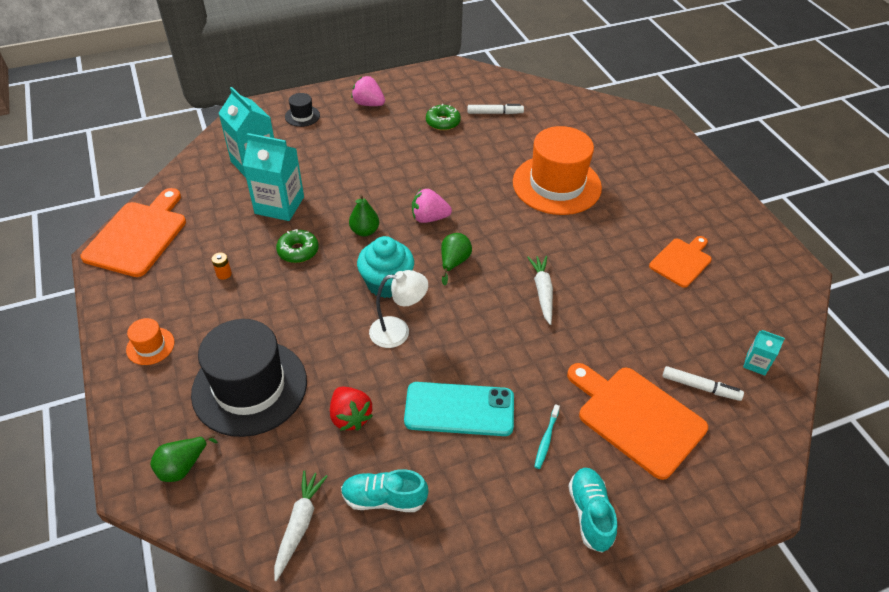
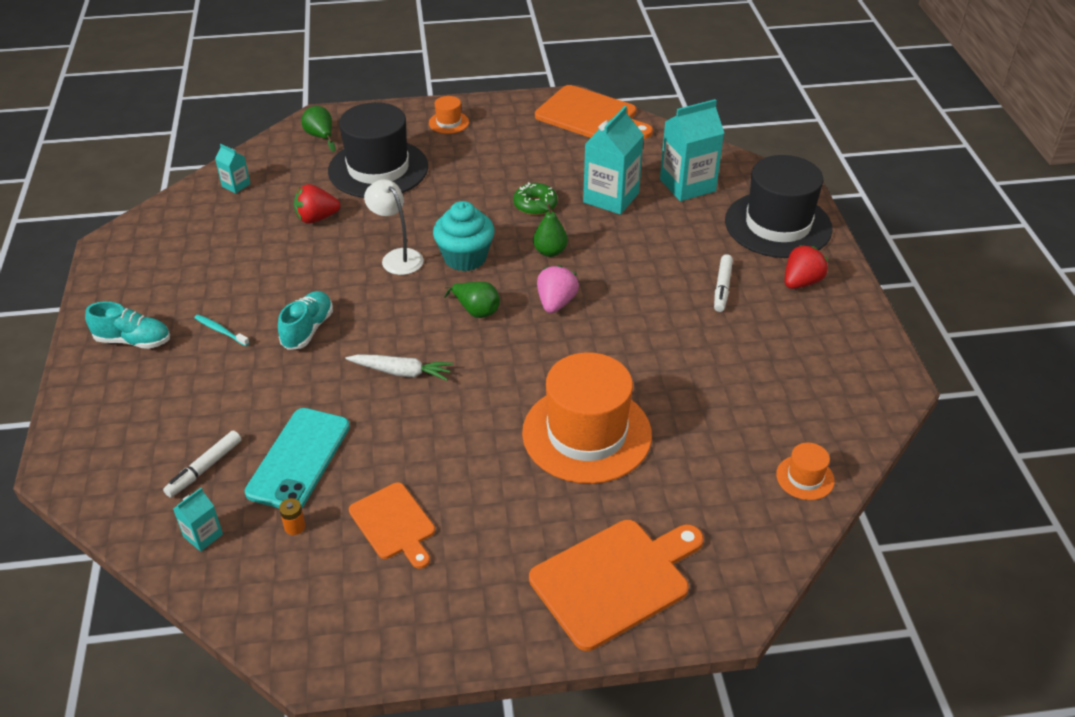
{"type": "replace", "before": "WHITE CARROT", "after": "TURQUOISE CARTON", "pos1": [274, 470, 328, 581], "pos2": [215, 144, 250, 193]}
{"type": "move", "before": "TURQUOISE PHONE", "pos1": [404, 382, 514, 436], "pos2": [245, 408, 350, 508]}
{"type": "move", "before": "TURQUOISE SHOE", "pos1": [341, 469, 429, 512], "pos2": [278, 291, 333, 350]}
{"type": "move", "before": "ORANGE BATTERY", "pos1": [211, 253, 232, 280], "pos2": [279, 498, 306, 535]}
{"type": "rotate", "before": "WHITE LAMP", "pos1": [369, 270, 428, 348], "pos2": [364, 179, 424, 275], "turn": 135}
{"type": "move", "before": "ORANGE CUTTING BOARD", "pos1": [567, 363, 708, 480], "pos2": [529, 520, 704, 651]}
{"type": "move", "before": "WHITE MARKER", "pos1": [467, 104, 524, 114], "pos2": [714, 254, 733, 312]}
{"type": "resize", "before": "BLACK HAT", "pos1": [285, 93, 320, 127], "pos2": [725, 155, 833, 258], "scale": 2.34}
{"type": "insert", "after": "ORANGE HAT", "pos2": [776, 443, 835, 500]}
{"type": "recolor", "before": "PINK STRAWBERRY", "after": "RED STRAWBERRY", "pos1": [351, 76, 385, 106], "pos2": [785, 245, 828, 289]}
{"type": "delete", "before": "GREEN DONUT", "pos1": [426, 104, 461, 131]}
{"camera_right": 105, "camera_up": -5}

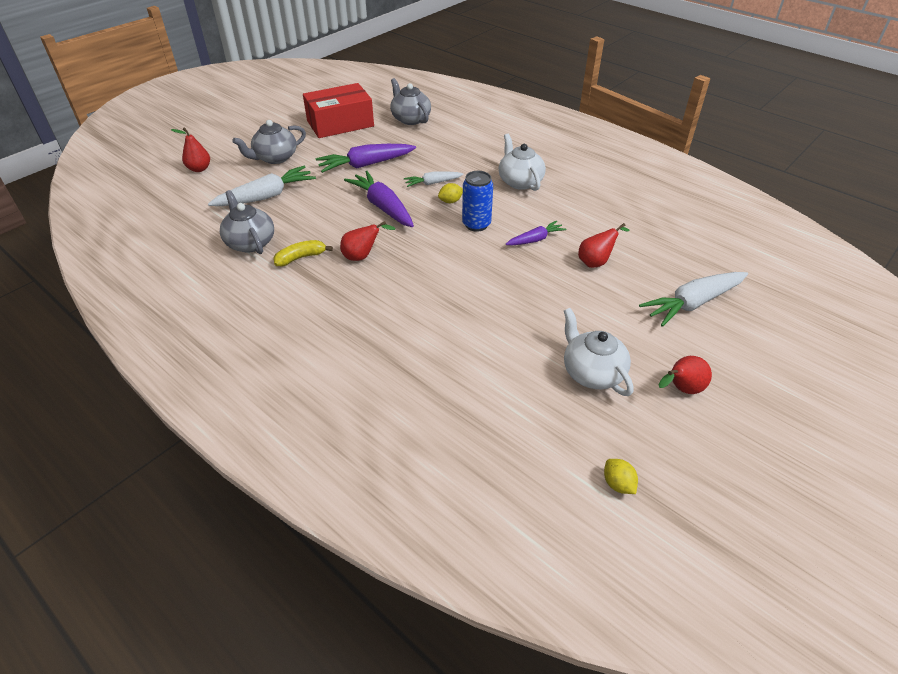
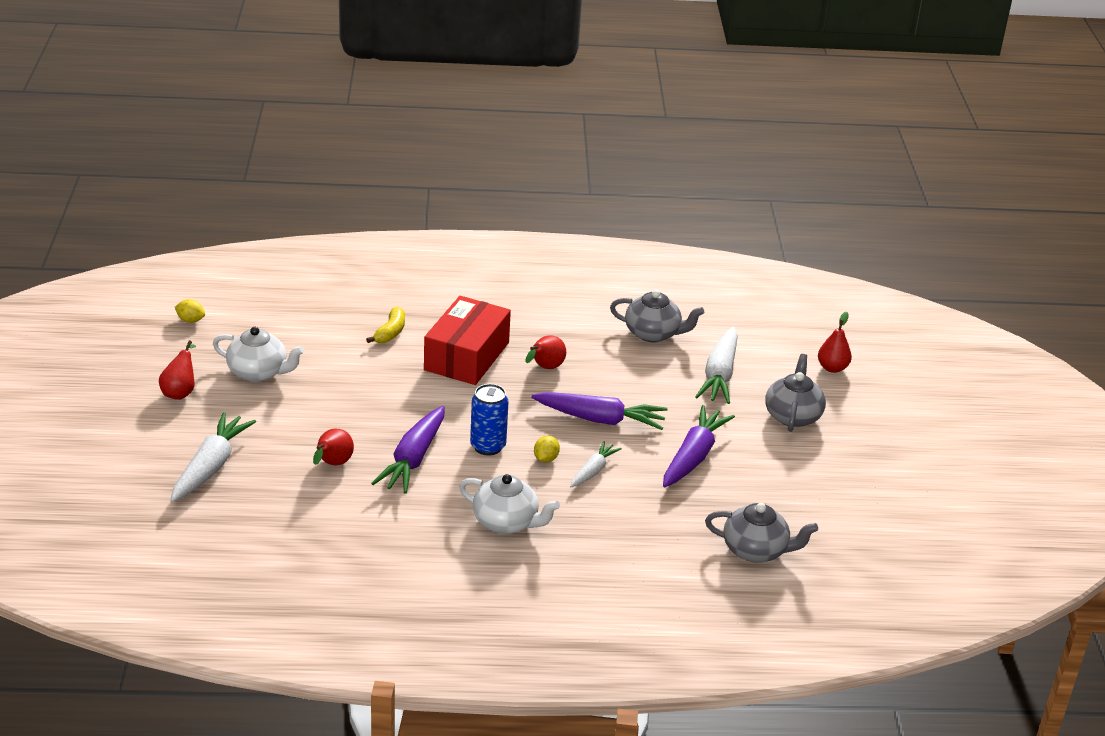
{"type": "move", "before": "YELLOW BANANA", "pos1": [273, 240, 333, 266], "pos2": [366, 307, 405, 343]}
{"type": "resize", "before": "PURPLE CARROT", "pos1": [506, 221, 567, 245], "pos2": [371, 406, 445, 494], "scale": 1.74}
{"type": "move", "before": "RED BOX", "pos1": [303, 83, 374, 138], "pos2": [424, 296, 511, 385]}
{"camera_right": 135, "camera_up": -10}

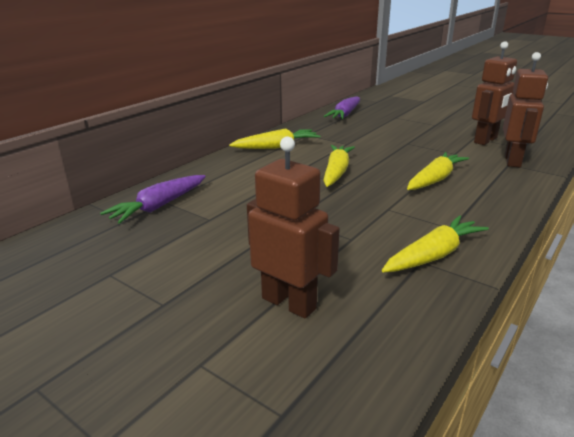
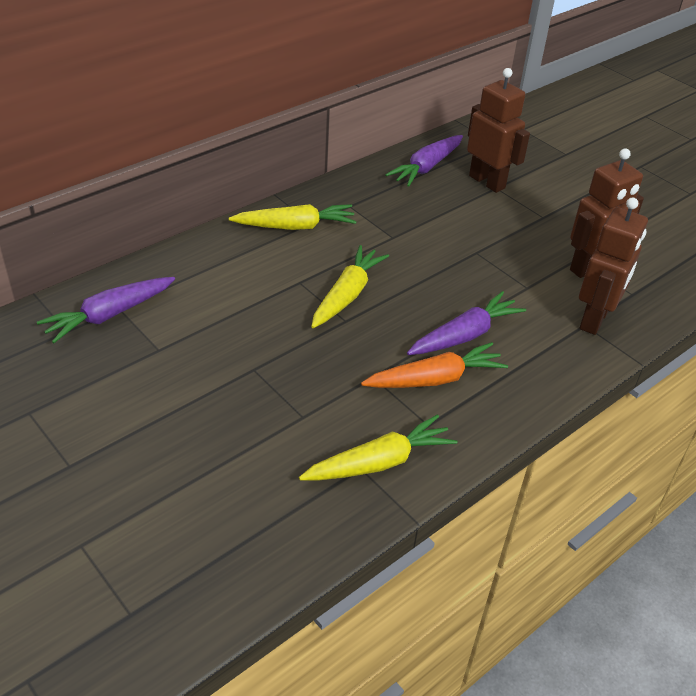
{"type": "insert", "after": "ORANGE CARROT", "pos2": [361, 342, 508, 388]}
{"type": "recolor", "before": "YELLOW CARROT", "after": "PURPLE CARROT", "pos1": [407, 152, 469, 190], "pos2": [407, 291, 526, 355]}
{"type": "move", "before": "BROWN ROBOT", "pos1": [247, 136, 340, 319], "pos2": [467, 68, 530, 193]}
{"camera_right": 10, "camera_up": 15}

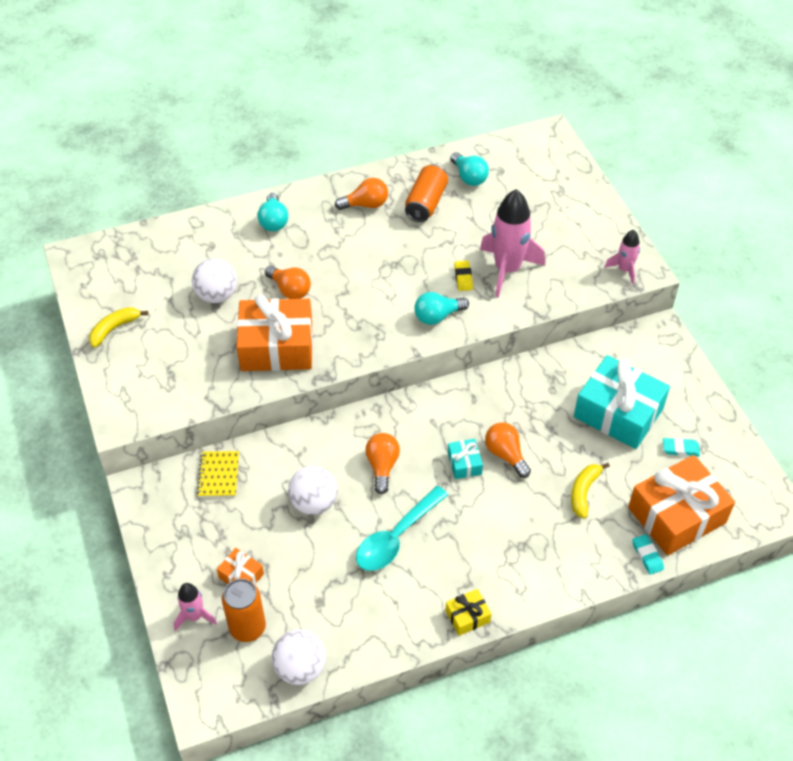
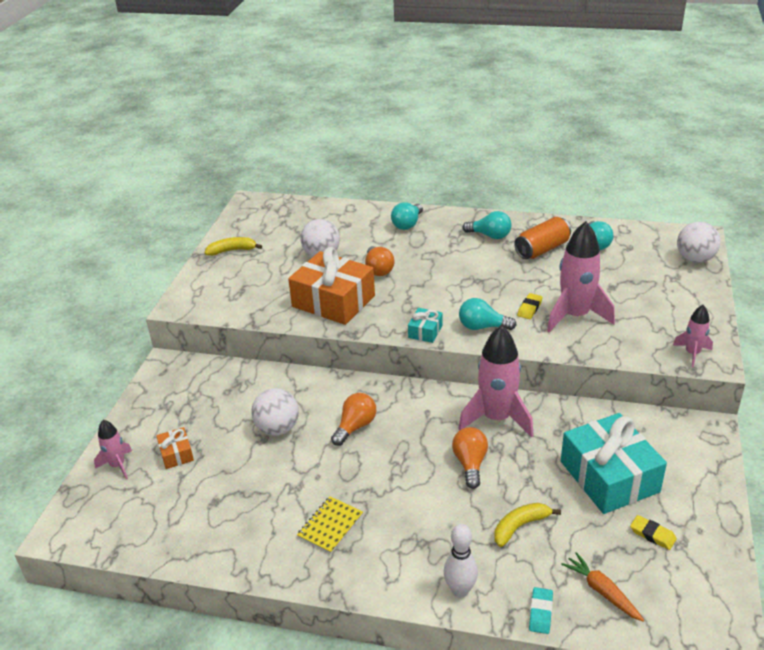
{"type": "move", "before": "YELLOW NOTEBOOK", "pos1": [197, 451, 239, 497], "pos2": [297, 496, 363, 554]}
{"type": "move", "before": "TURQUOISE GIFT", "pos1": [448, 439, 483, 479], "pos2": [408, 308, 443, 343]}
{"type": "insert", "after": "WHITE BOWLING PIN", "pos2": [444, 524, 478, 598]}
{"type": "insert", "after": "PINK ROCKET", "pos2": [458, 325, 534, 437]}
{"type": "recolor", "before": "ORANGE LIGHT BULB", "after": "TURQUOISE LIGHT BULB", "pos1": [335, 178, 388, 210], "pos2": [463, 211, 512, 239]}
{"type": "replace", "before": "ORANGE GIFT", "after": "ORANGE CARROT", "pos1": [628, 455, 735, 556], "pos2": [561, 552, 644, 621]}
{"type": "recolor", "before": "TURQUOISE ERASER", "after": "YELLOW ERASER", "pos1": [663, 438, 700, 456], "pos2": [630, 515, 677, 550]}
{"type": "move", "before": "WHITE BALL", "pos1": [272, 629, 326, 685], "pos2": [677, 222, 720, 263]}
{"type": "delete", "before": "ORANGE CAN", "pos1": [222, 579, 266, 642]}
{"type": "delete", "before": "TURQUOISE SPOON", "pos1": [356, 486, 448, 571]}
{"type": "delete", "before": "YELLOW GIFT", "pos1": [445, 589, 491, 636]}
{"camera_right": 35, "camera_up": -15}

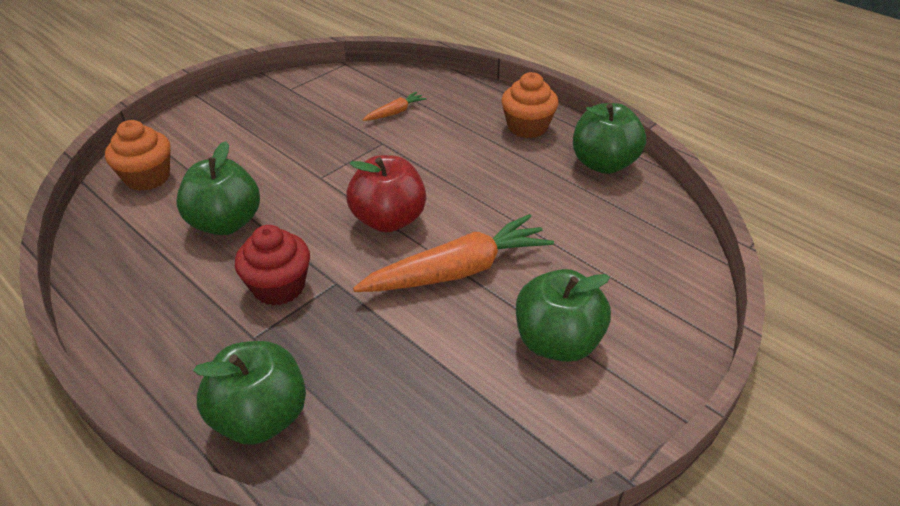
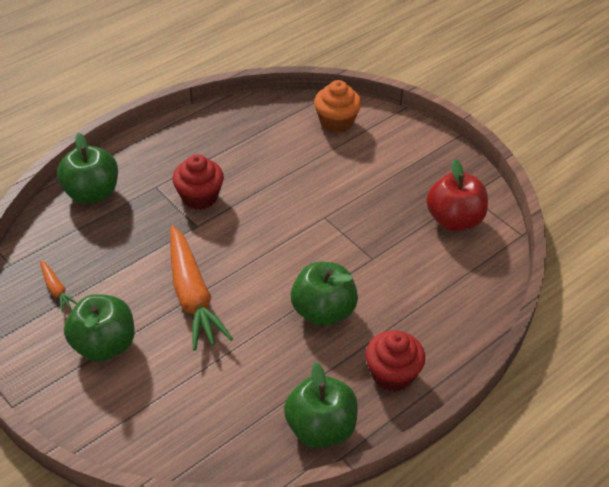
{"type": "move", "before": "ORANGE CARROT", "pos1": [363, 92, 427, 121], "pos2": [40, 260, 77, 312]}
{"type": "move", "before": "GREEN APPLE", "pos1": [176, 141, 260, 235], "pos2": [291, 262, 358, 327]}
{"type": "recolor", "before": "ORANGE CUPCAKE", "after": "RED CUPCAKE", "pos1": [501, 72, 558, 138], "pos2": [366, 331, 425, 392]}
{"type": "move", "before": "RED APPLE", "pos1": [346, 155, 426, 232], "pos2": [426, 159, 488, 231]}
{"camera_right": 95, "camera_up": 5}

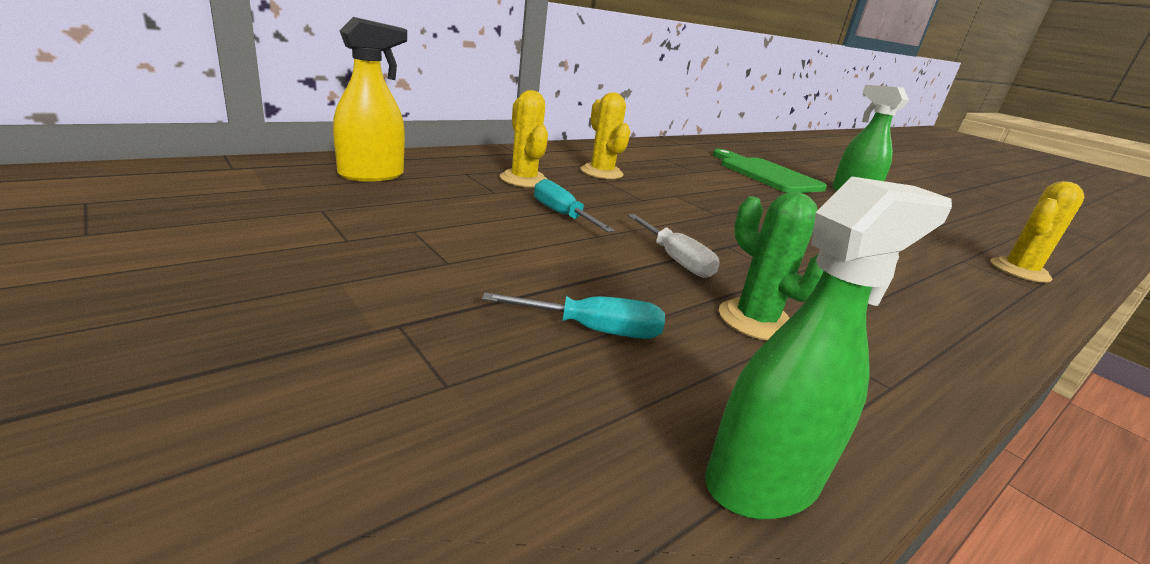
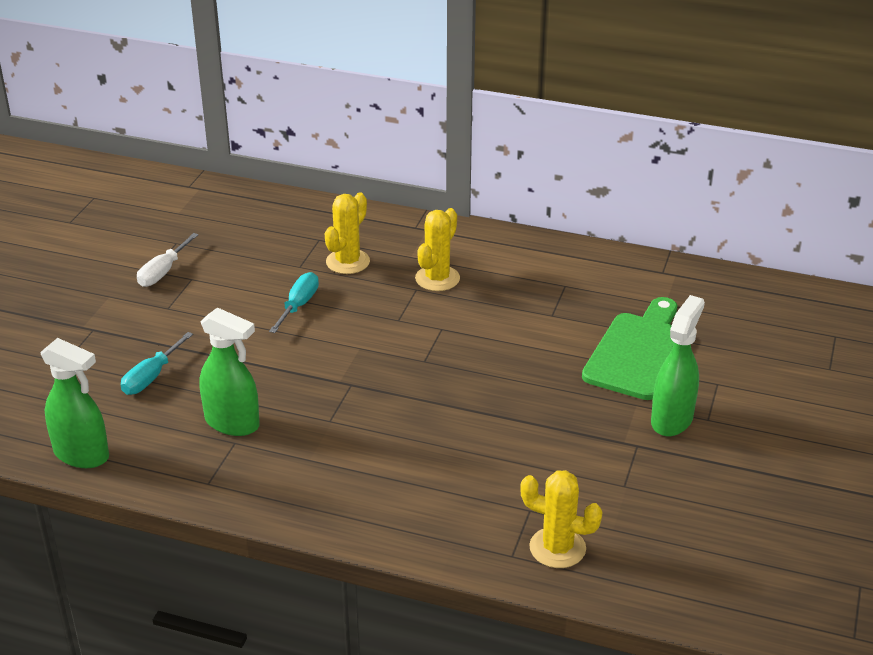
{"type": "rotate", "before": "TURQUOISE SCREWDRIVER", "pos1": [482, 293, 665, 339], "pos2": [121, 332, 193, 395], "turn": 60}
{"type": "move", "before": "WHITE SCREWDRIVER", "pos1": [628, 214, 720, 278], "pos2": [137, 233, 199, 287]}
{"type": "replace", "before": "GREEN CACTUS", "after": "GREEN SPRAY BOTTLE", "pos1": [719, 192, 823, 340], "pos2": [199, 307, 260, 436]}
{"type": "delete", "before": "YELLOW SPRAY BOTTLE", "pos1": [333, 17, 407, 182]}
{"camera_right": 60, "camera_up": 10}

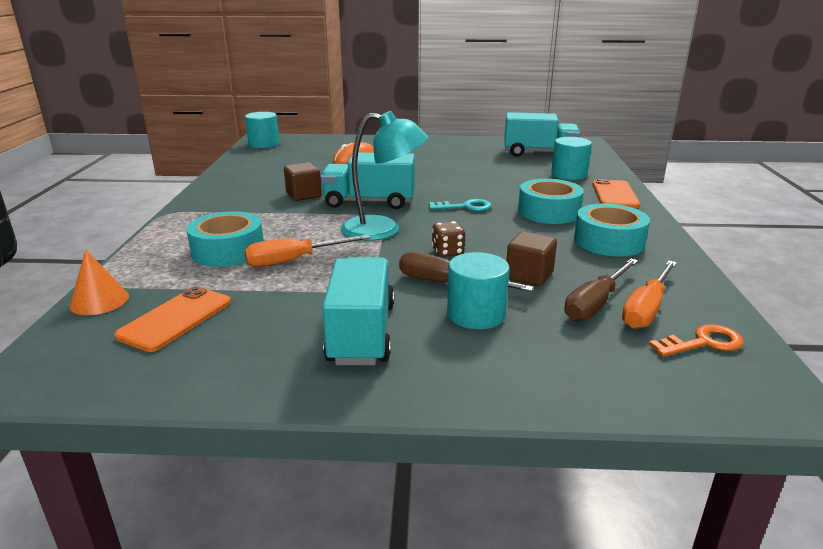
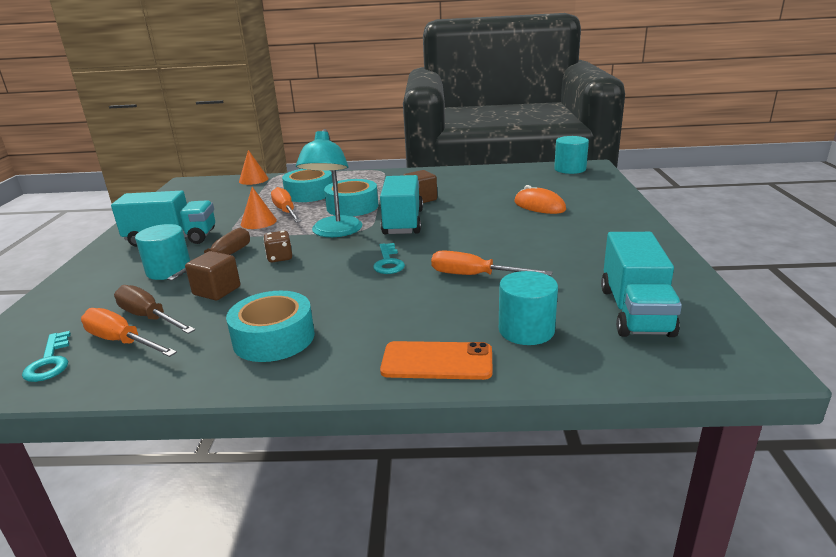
{"type": "recolor", "before": "ORANGE KEY", "after": "TURQUOISE KEY", "pos1": [649, 324, 744, 357], "pos2": [22, 331, 71, 382]}
{"type": "insert", "after": "ORANGE CONE", "pos2": [241, 187, 277, 229]}
{"type": "move", "before": "TURQUOISE TAPE", "pos1": [518, 179, 584, 224], "pos2": [324, 179, 378, 216]}
{"type": "insert", "after": "ORANGE SCREWDRIVER", "pos2": [431, 250, 553, 276]}
{"type": "delete", "before": "ORANGE PHONE", "pos1": [114, 286, 231, 352]}
{"camera_right": 90, "camera_up": 0}

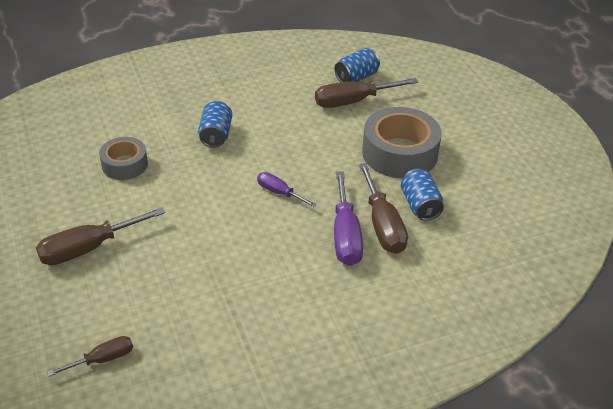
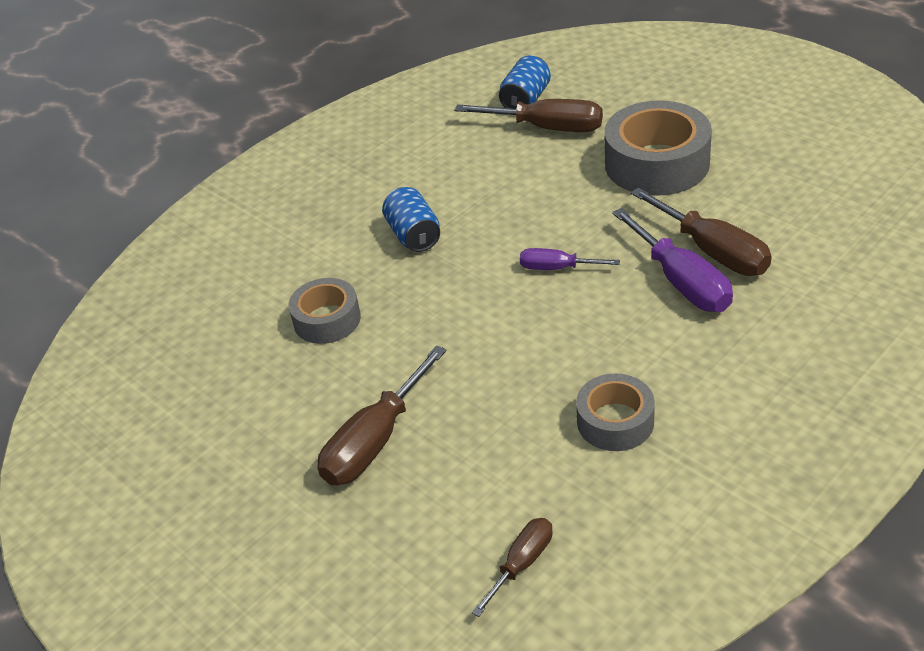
{"type": "rotate", "before": "BROWN SCREWDRIVER", "pos1": [315, 78, 418, 108], "pos2": [454, 99, 603, 132], "turn": -120}
{"type": "insert", "after": "GREY TAPE", "pos2": [576, 373, 655, 451]}
{"type": "delete", "before": "BLUE CAN", "pos1": [401, 169, 444, 221]}
{"camera_right": -20, "camera_up": 0}

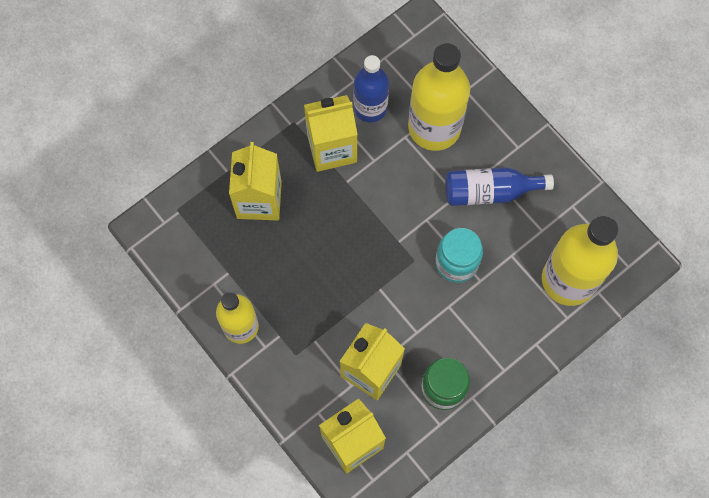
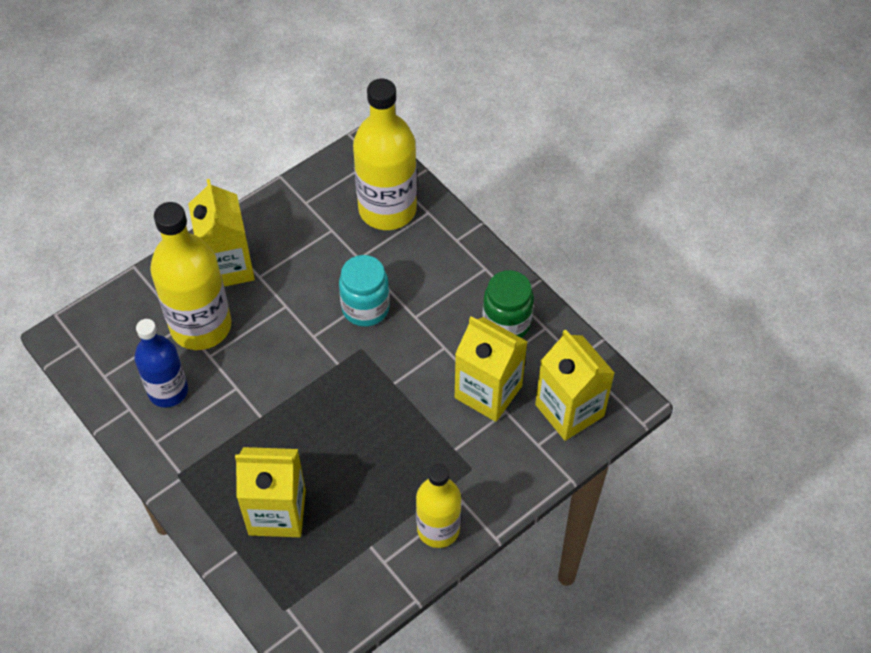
{"type": "move", "before": "YELLOW CARTON", "pos1": [304, 95, 358, 172], "pos2": [188, 179, 255, 287]}
{"type": "delete", "before": "BLUE BOTTLE", "pos1": [445, 167, 554, 206]}
{"camera_right": -90, "camera_up": -15}

